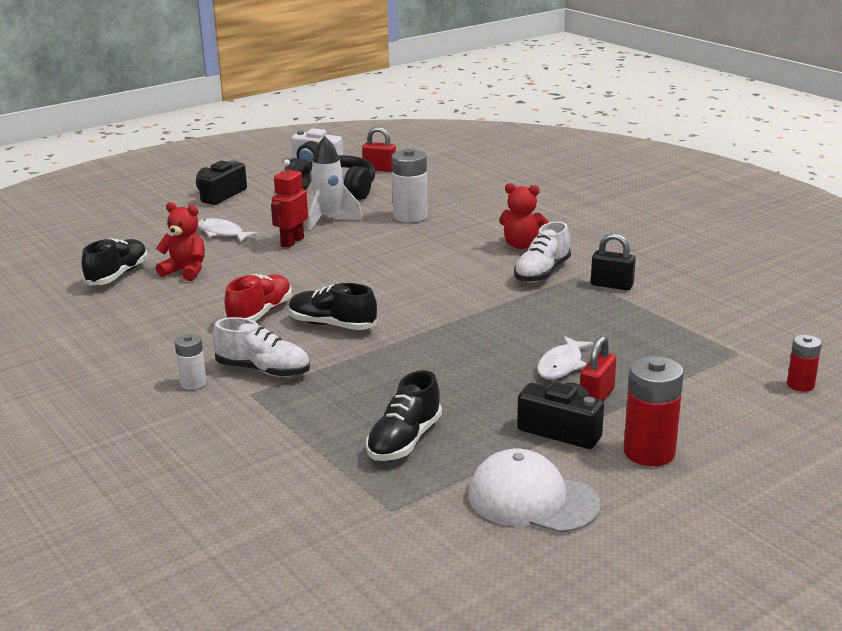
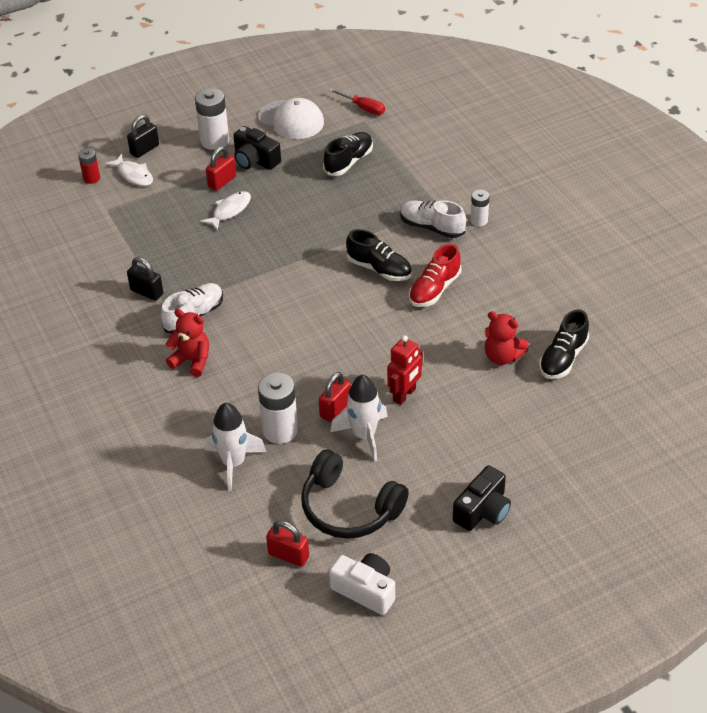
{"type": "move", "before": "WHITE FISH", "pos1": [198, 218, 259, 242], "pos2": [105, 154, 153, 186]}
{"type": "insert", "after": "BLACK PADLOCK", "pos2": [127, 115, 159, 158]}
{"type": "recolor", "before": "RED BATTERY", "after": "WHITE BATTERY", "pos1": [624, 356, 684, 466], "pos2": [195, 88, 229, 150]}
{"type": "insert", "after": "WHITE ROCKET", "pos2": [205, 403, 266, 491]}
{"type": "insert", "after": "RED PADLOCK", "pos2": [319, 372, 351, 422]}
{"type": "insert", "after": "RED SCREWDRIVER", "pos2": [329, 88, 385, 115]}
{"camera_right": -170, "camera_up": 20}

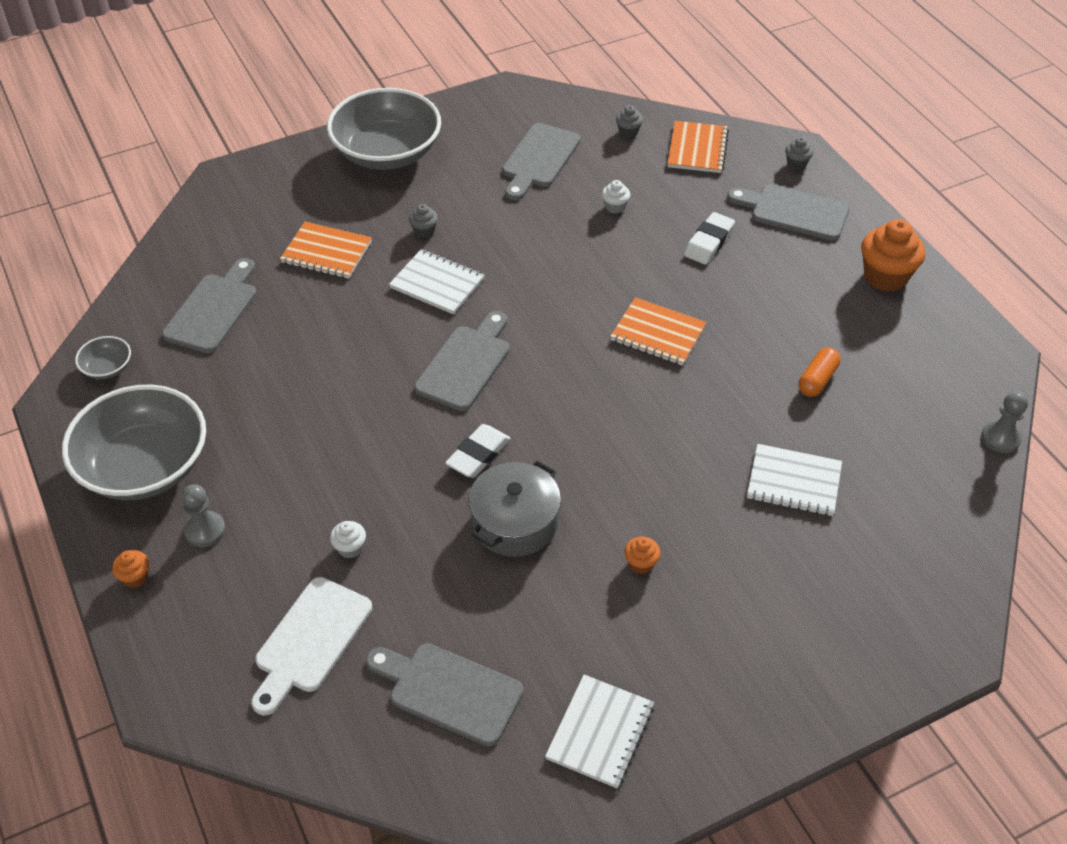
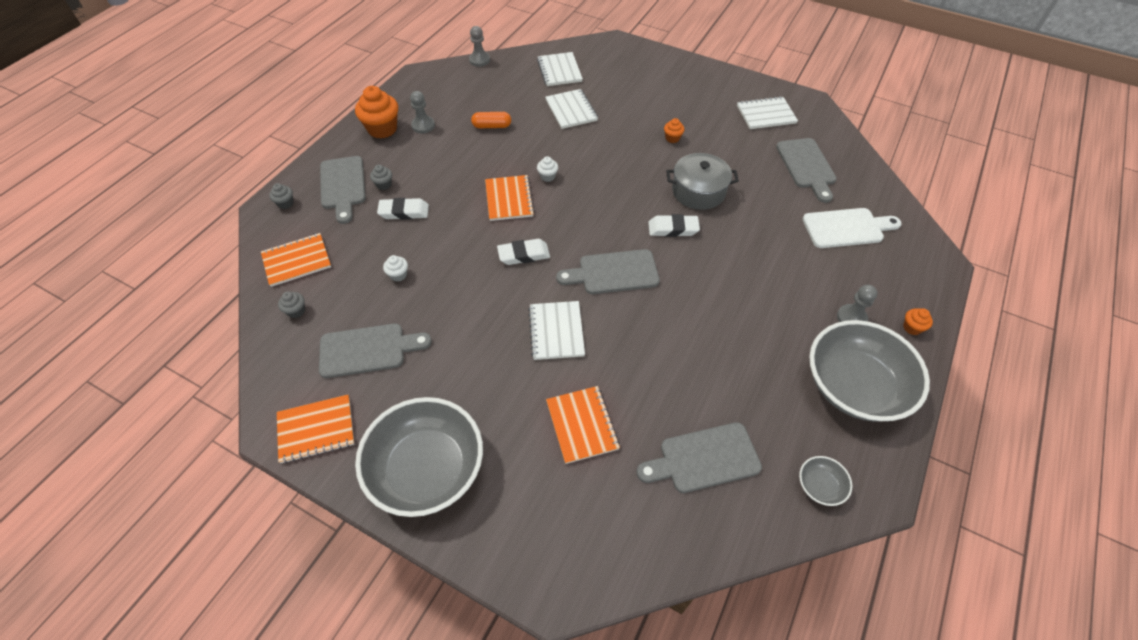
{"type": "insert", "after": "ORANGE NOTEBOOK", "pos2": [277, 395, 354, 463]}
{"type": "move", "before": "GREY CUPCAKE", "pos1": [409, 204, 438, 238], "pos2": [370, 165, 392, 190]}
{"type": "insert", "after": "GREY PAWN", "pos2": [410, 91, 435, 134]}
{"type": "insert", "after": "WHITE ERASER", "pos2": [497, 239, 550, 265]}
{"type": "insert", "after": "WHITE NOTEBOOK", "pos2": [537, 52, 583, 86]}
{"type": "move", "before": "WHITE CUPCAKE", "pos1": [330, 521, 366, 558], "pos2": [537, 156, 558, 182]}
{"camera_right": -125, "camera_up": 5}

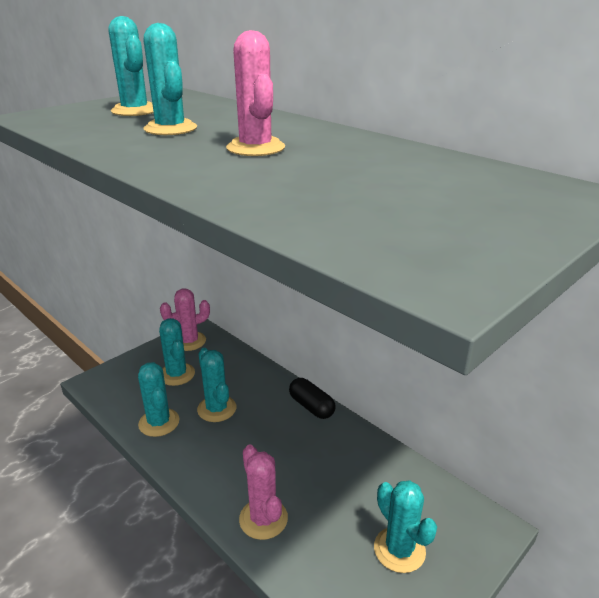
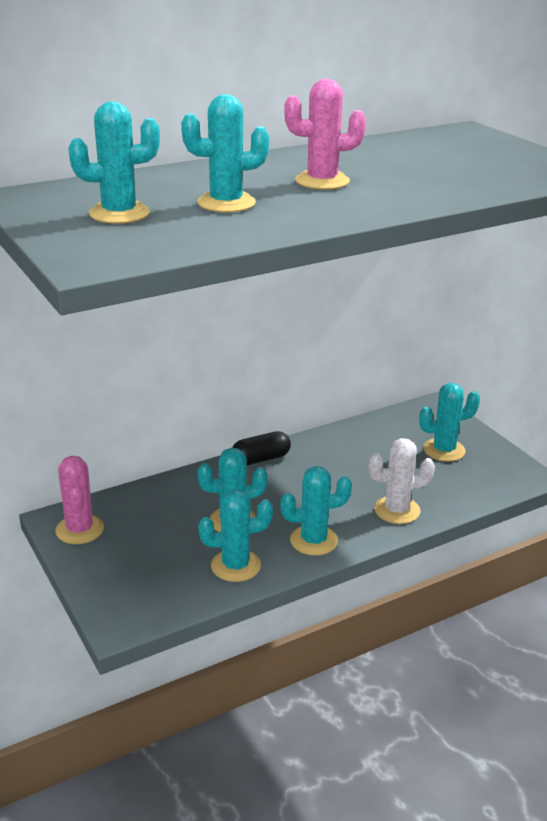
{"type": "move", "before": "TURQUOISE CACTUS", "pos1": [159, 318, 195, 386], "pos2": [280, 466, 352, 556]}
{"type": "recolor", "before": "PINK CACTUS", "after": "WHITE CACTUS", "pos1": [239, 444, 288, 540], "pos2": [368, 438, 435, 524]}
{"camera_right": -75, "camera_up": 0}

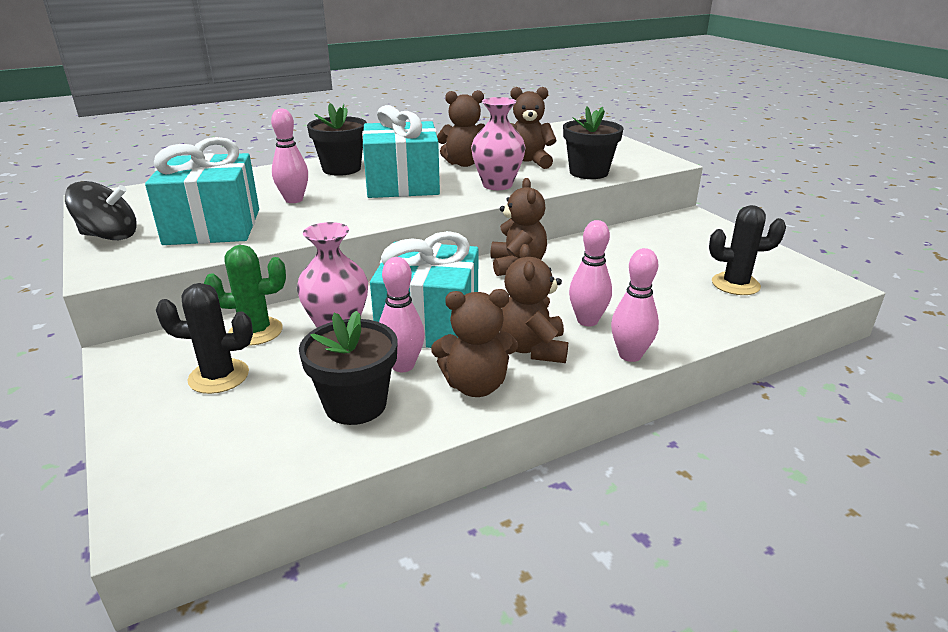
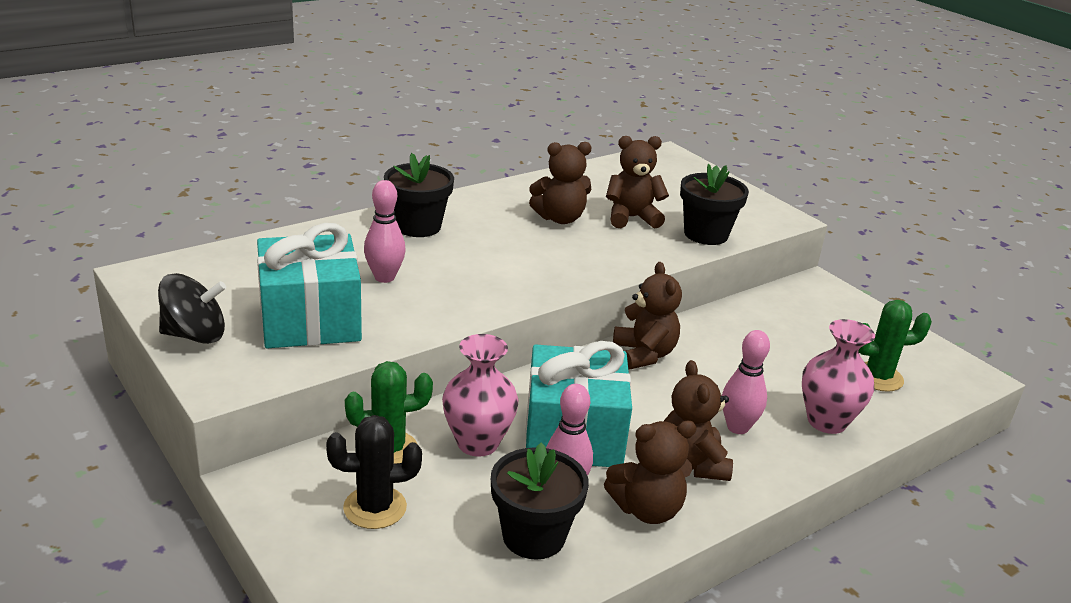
{"type": "move", "before": "PINK VASE", "pos1": [471, 97, 526, 190], "pos2": [802, 319, 875, 434]}
{"type": "recolor", "before": "BLACK CACTUS", "after": "GREEN CACTUS", "pos1": [709, 205, 786, 295], "pos2": [859, 300, 932, 392]}
{"type": "delete", "before": "TURQUOISE GIFT", "pos1": [362, 105, 440, 198]}
{"type": "delete", "before": "PINK BOWLING PIN", "pos1": [611, 248, 659, 362]}
{"camera_right": -10, "camera_up": 0}

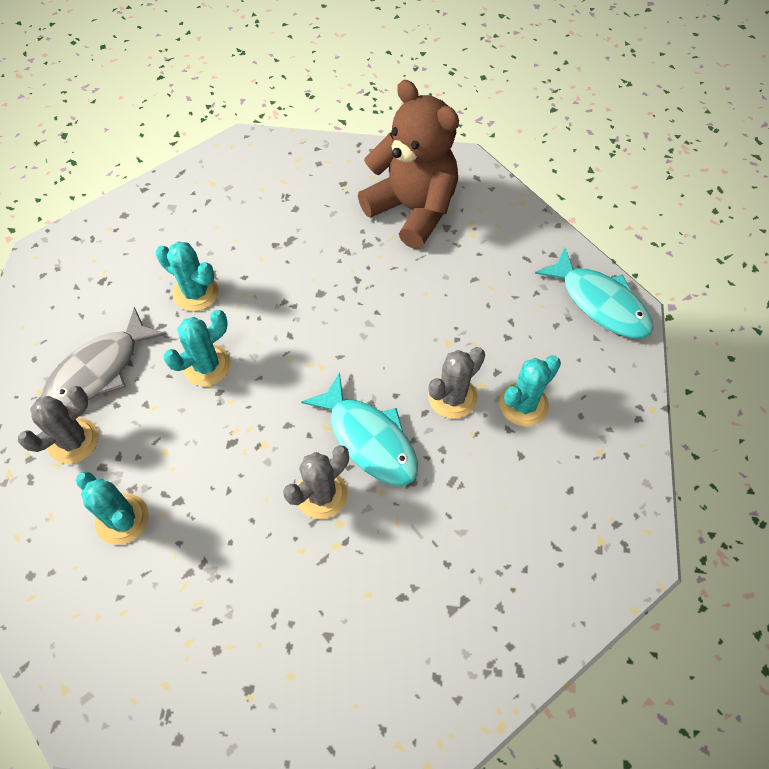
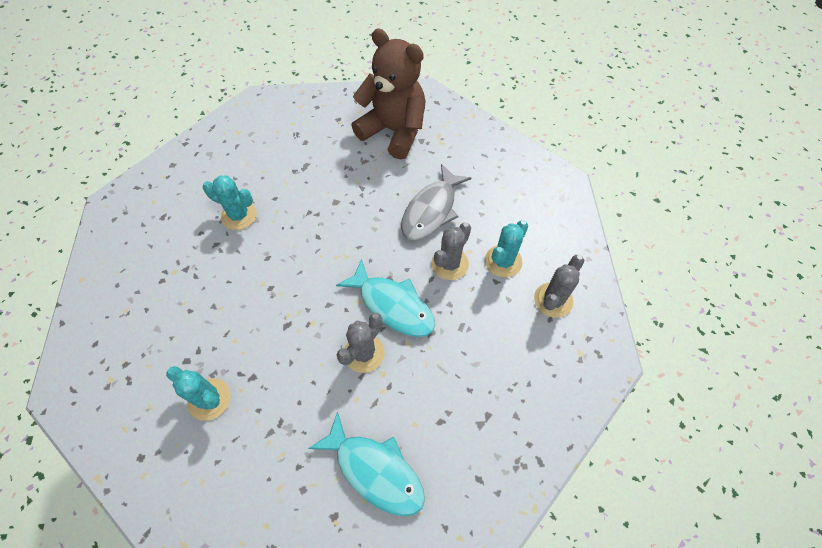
{"type": "move", "before": "TURQUOISE FISH", "pos1": [535, 247, 653, 338], "pos2": [308, 411, 425, 516]}
{"type": "move", "before": "GREY FISH", "pos1": [42, 307, 167, 406], "pos2": [401, 164, 471, 241]}
{"type": "move", "before": "GREY CACTUS", "pos1": [18, 386, 99, 464], "pos2": [534, 255, 584, 318]}
{"type": "delete", "before": "TURQUOISE CACTUS", "pos1": [163, 310, 231, 386]}
{"camera_right": -10, "camera_up": 0}

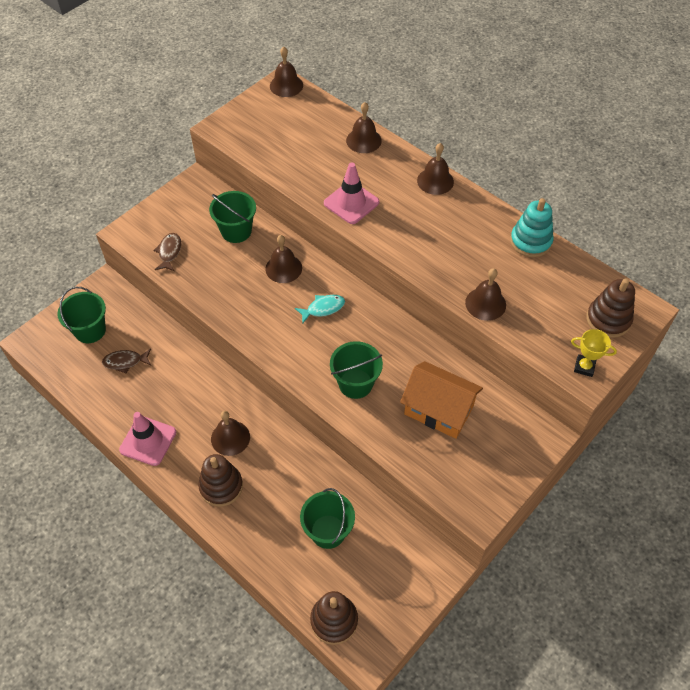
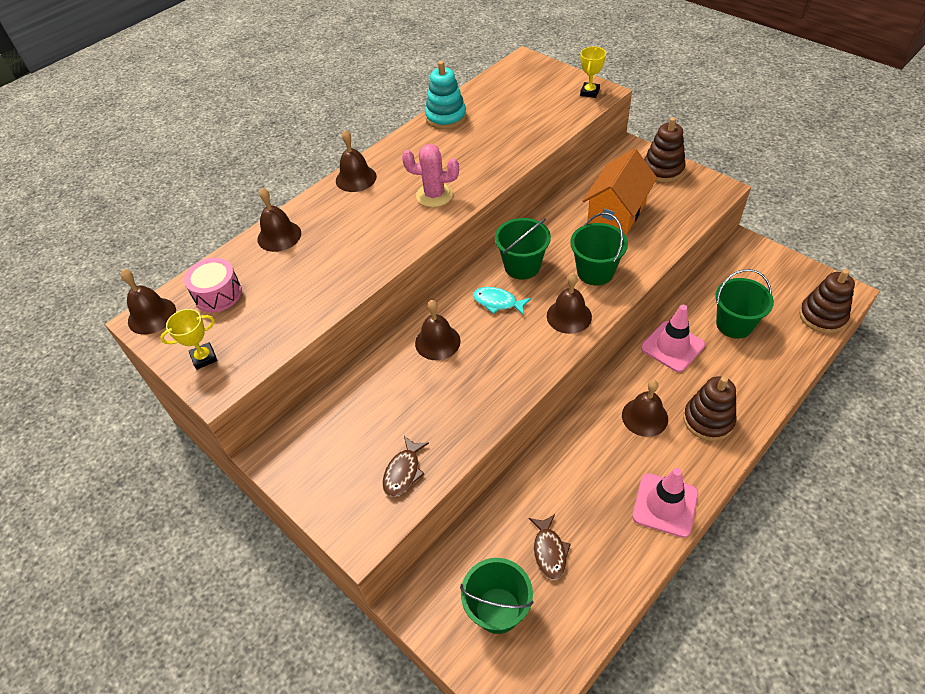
{"type": "insert", "after": "YELLOW TROPHY", "pos2": [160, 309, 218, 370]}
{"type": "insert", "after": "PINK DRUM", "pos2": [184, 258, 242, 312]}
{"type": "rotate", "before": "BROWN FISH", "pos1": [153, 233, 181, 271], "pos2": [382, 436, 429, 497], "turn": -75}
{"type": "insert", "after": "PINK CACTUS", "pos2": [402, 144, 459, 207]}
{"type": "rotate", "before": "TURQUOISE FISH", "pos1": [295, 295, 345, 323], "pos2": [473, 287, 531, 316], "turn": -45}
{"type": "move", "before": "GREEN BUCKET", "pos1": [209, 191, 256, 243], "pos2": [495, 218, 551, 280]}
{"type": "move", "before": "BROWN BELL", "pos1": [465, 268, 506, 321], "pos2": [547, 273, 592, 334]}
{"type": "move", "before": "PINK TRAFFIC CONE", "pos1": [324, 162, 379, 224], "pos2": [641, 305, 705, 372]}
{"type": "move", "before": "BROWN STACKING TOY", "pos1": [586, 279, 635, 338], "pos2": [644, 117, 686, 182]}
{"camera_right": -85, "camera_up": -5}

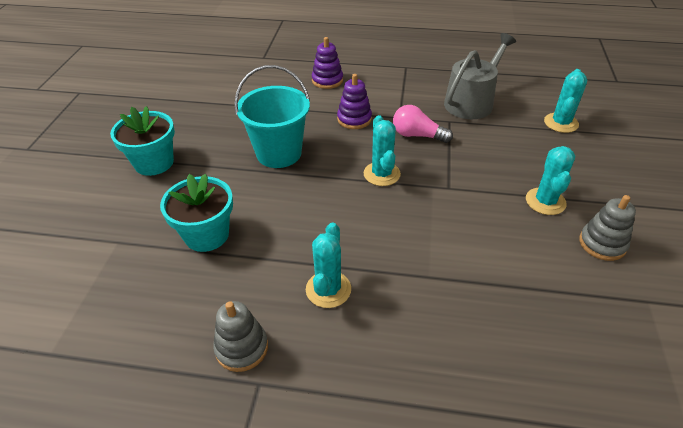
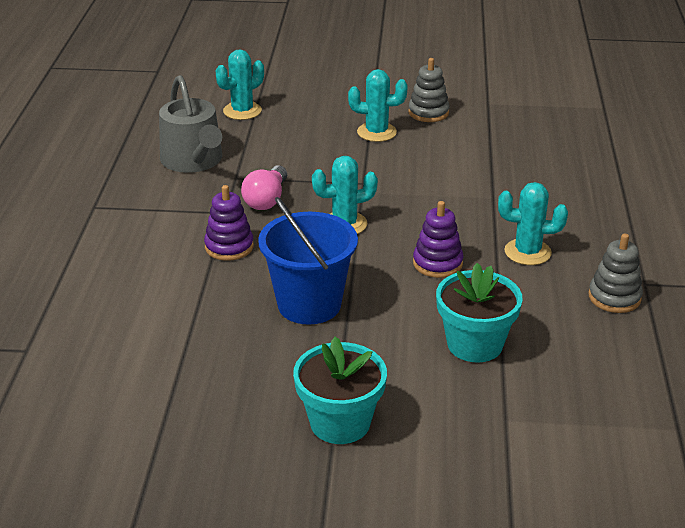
{"type": "rotate", "before": "GREY WATERING CAN", "pos1": [444, 33, 516, 119], "pos2": [159, 75, 222, 173], "turn": -150}
{"type": "rotate", "before": "TURQUOISE CACTUS", "pos1": [544, 69, 587, 133], "pos2": [216, 49, 264, 120], "turn": -60}
{"type": "recolor", "before": "TURQUOISE BUCKET", "after": "BLUE BUCKET", "pos1": [234, 65, 310, 168], "pos2": [258, 197, 358, 325]}
{"type": "move", "before": "PURPLE STACKING TOY", "pos1": [312, 37, 343, 89], "pos2": [413, 201, 463, 278]}
{"camera_right": -95, "camera_up": -10}

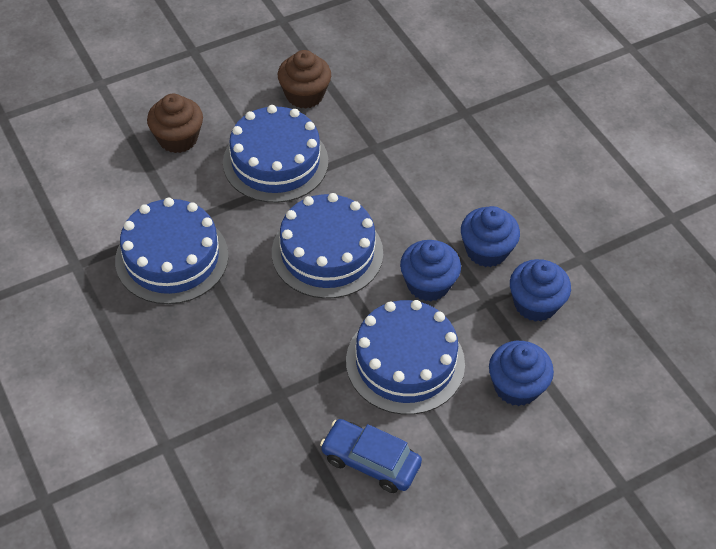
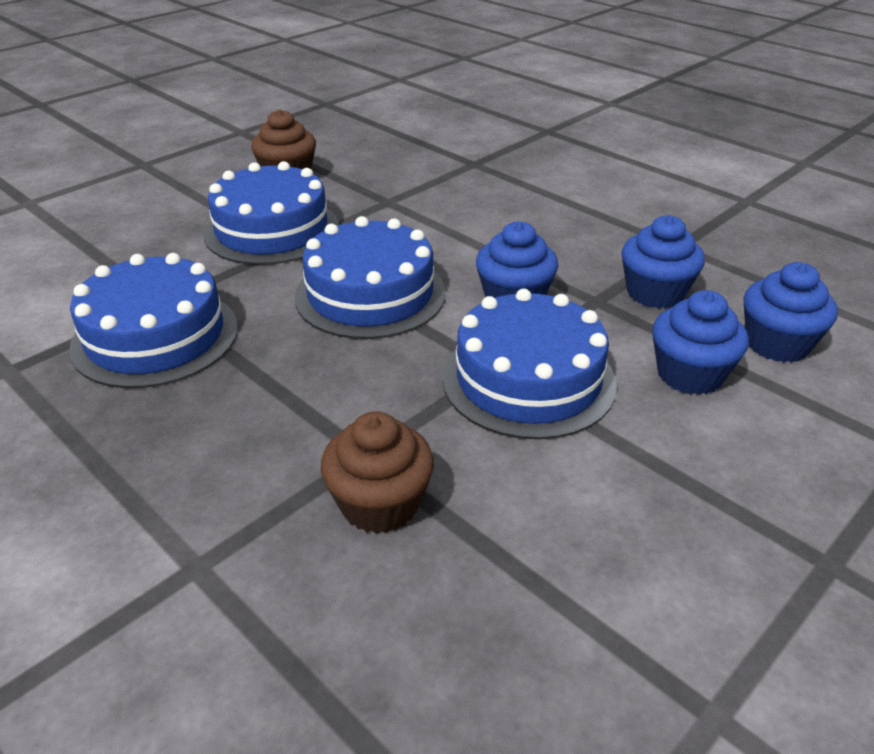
{"type": "move", "before": "BROWN CUPCAKE", "pos1": [147, 94, 203, 153], "pos2": [320, 411, 434, 534]}
{"type": "move", "before": "BLUE CUPCAKE", "pos1": [461, 206, 520, 267], "pos2": [744, 262, 838, 362]}
{"type": "delete", "before": "BLUE CAR", "pos1": [320, 419, 422, 493]}
{"camera_right": -15, "camera_up": -15}

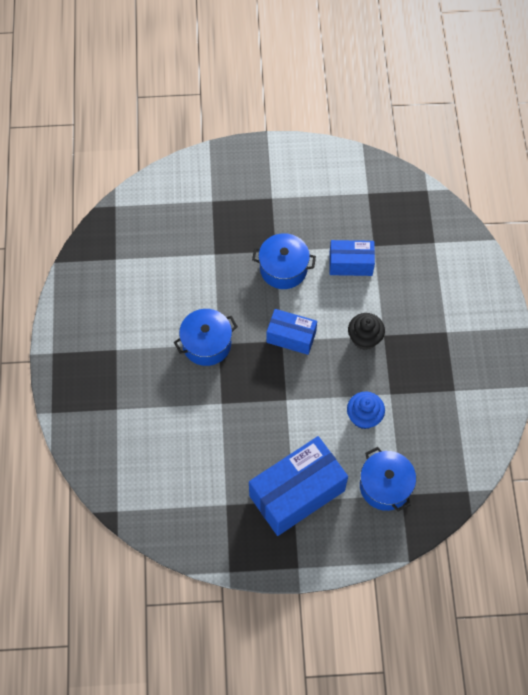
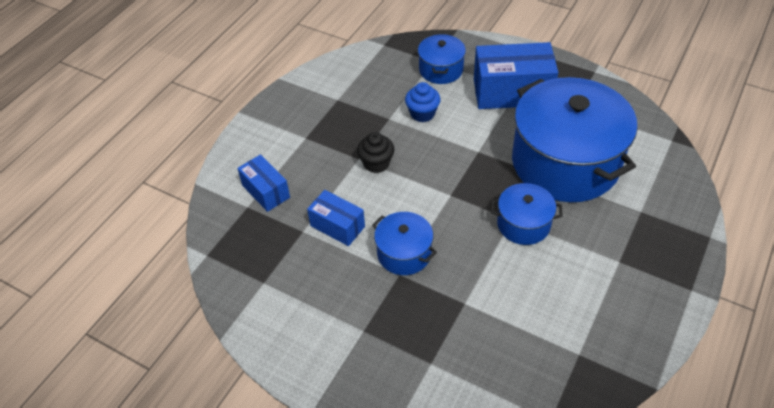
{"type": "move", "before": "BLUE BOX", "pos1": [267, 309, 317, 355], "pos2": [237, 154, 290, 212]}
{"type": "insert", "after": "BLUE POT", "pos2": [512, 77, 637, 202]}
{"camera_right": -145, "camera_up": -15}

